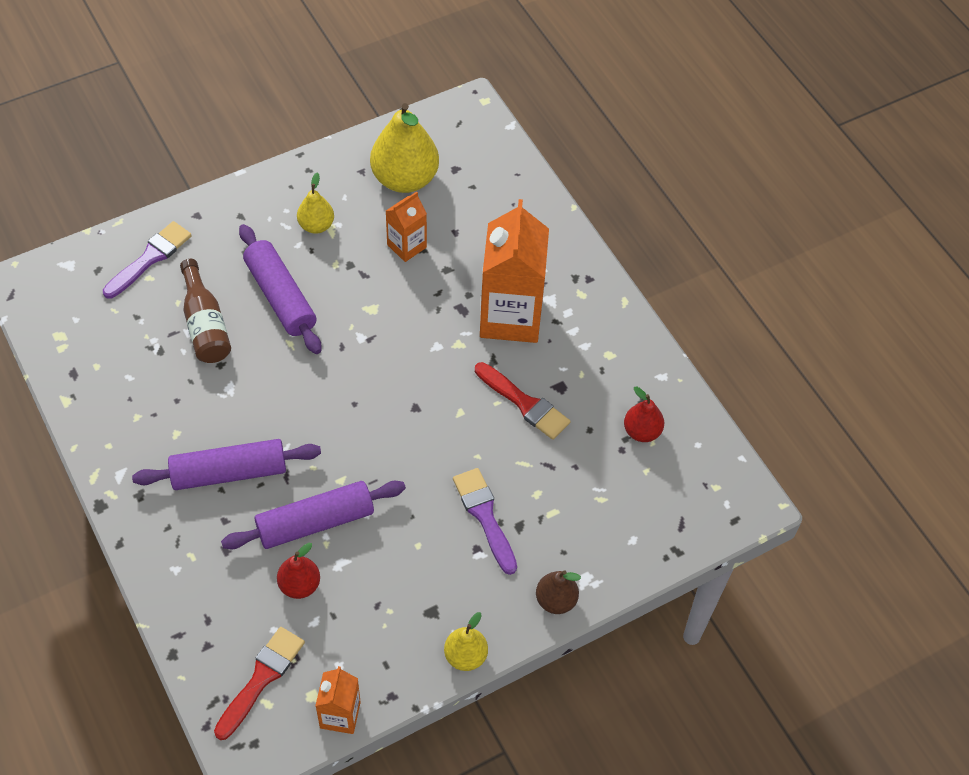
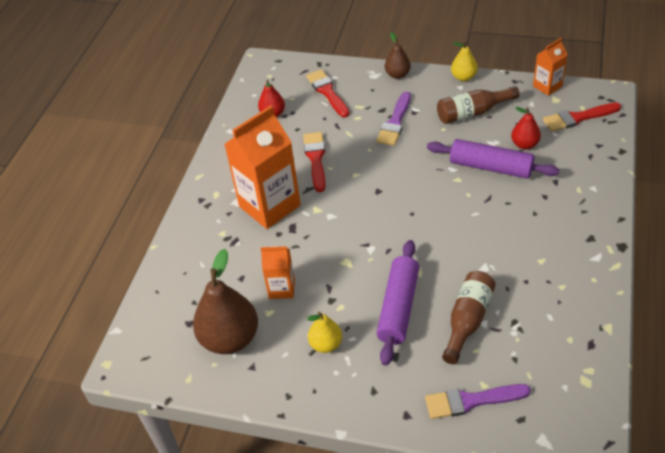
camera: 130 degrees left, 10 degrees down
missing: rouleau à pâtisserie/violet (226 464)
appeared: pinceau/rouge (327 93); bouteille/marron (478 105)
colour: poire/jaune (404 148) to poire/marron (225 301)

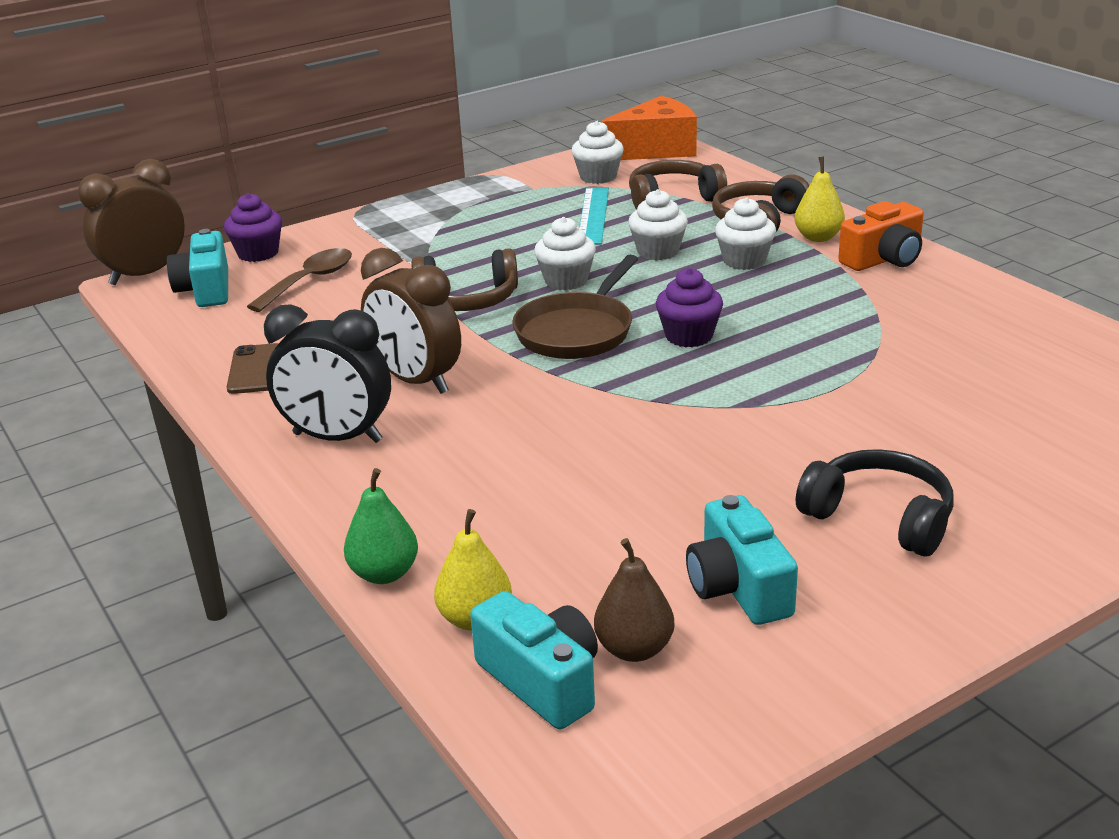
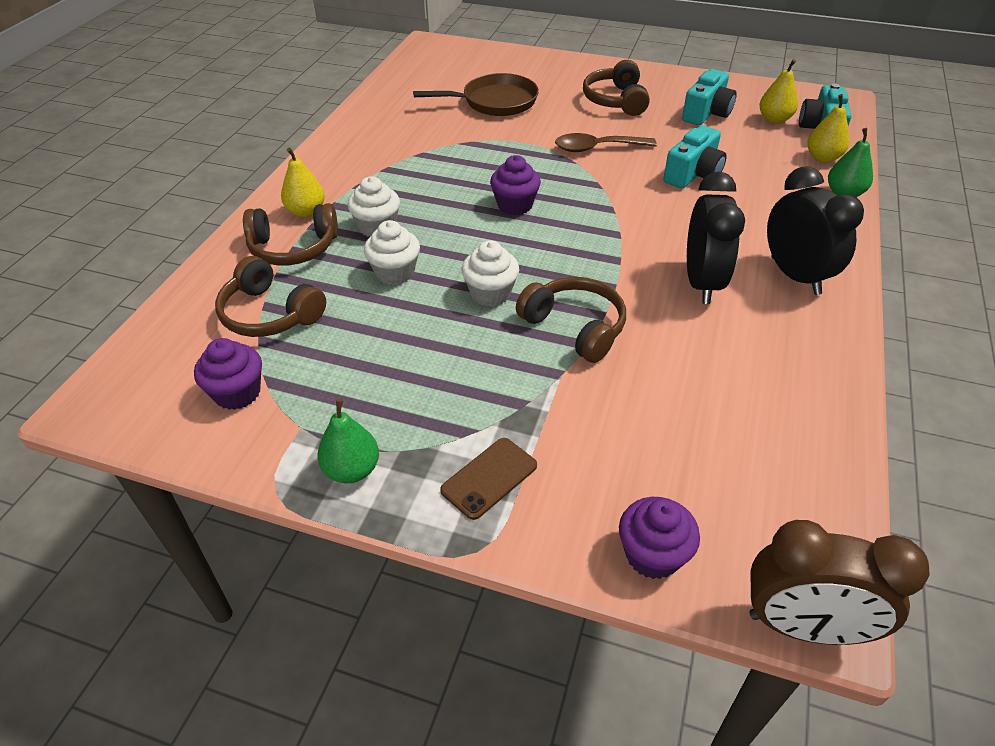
camera: 130 degrees left, 15 degrees up
missing: règle/turquoise (594 216); fromage/orange (649 128); appareil photo/orange (881 236)
appeared: poire/vert (348 440)
relocated: poêle/marron (575 307) to (476 94); téléphone/marron (253 368) to (488 479); cuillère/marron (299 280) to (606 142); appareil photo/turquoise (197 268) to (695 156)
colour: muffin/blanc (597 152) to muffin/violet (228 374); casque audio/noir (874 503) to casque audio/marron (616 88); réveil/marron (411 321) to réveil/noir (716 238); poire/marron (634 600) to poire/jaune (779 91)

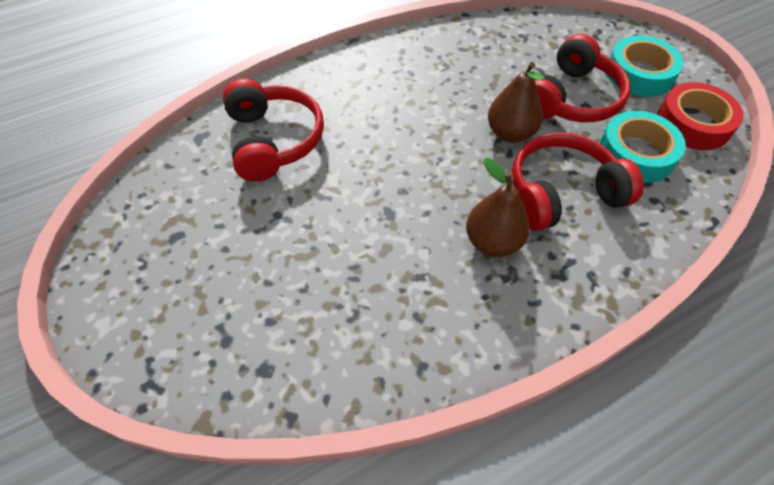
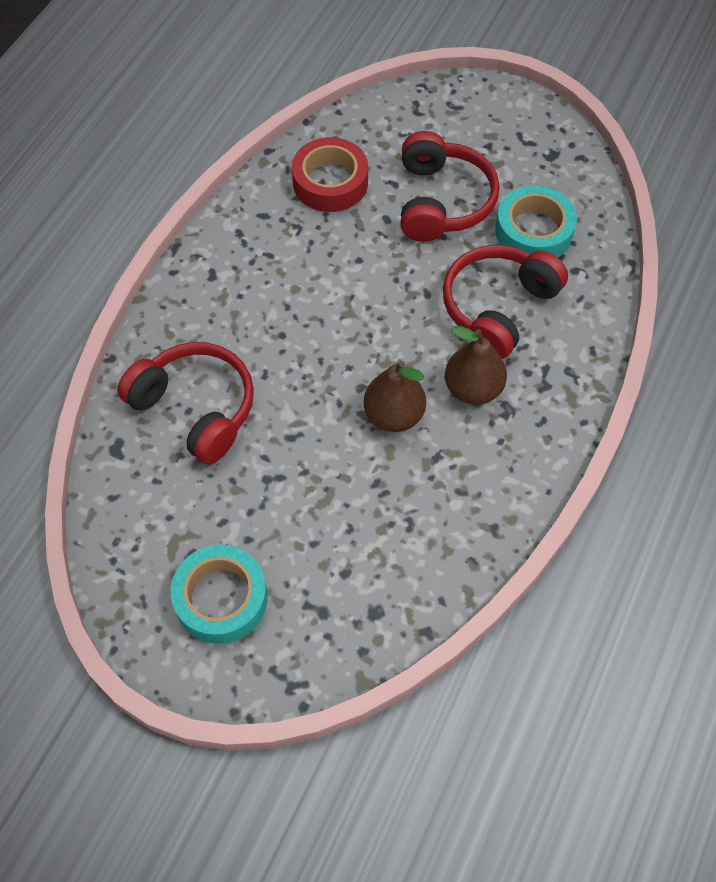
camera: 35 degrees left, 5 degrees up
relocated: ruban adhésif/turquoise (645 66) to (219 594); ruban adhésif/rouge (700 116) to (330 174); poire/marron (516 102) to (395 396)

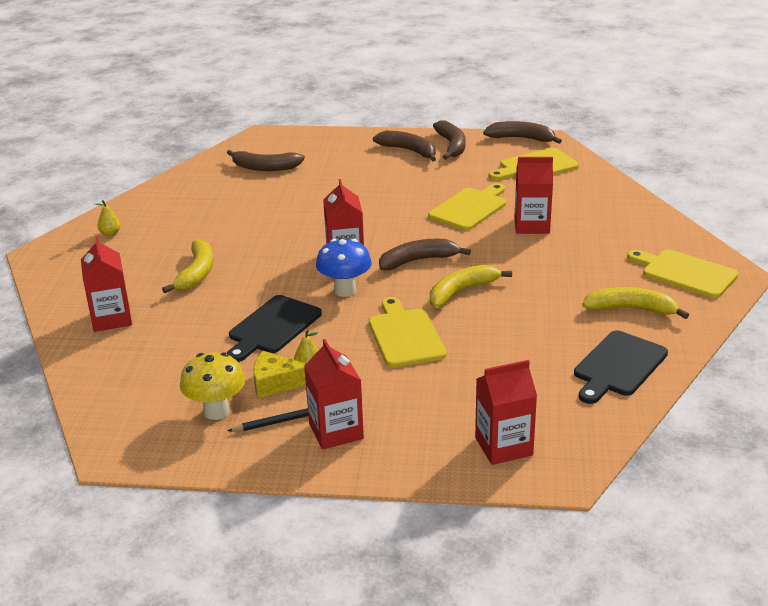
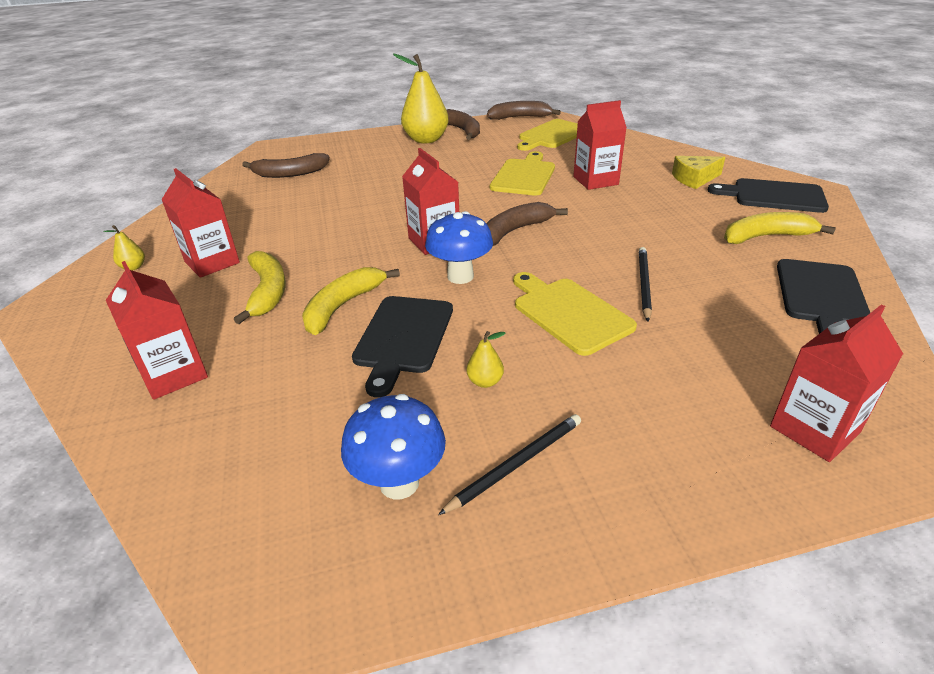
camera: 20 degrees left, 5 degrees up
appeared: crayon/noir (645 284)
relocated: brique de lait/rouge (334 394) to (200 223); banane/jaune (471 286) to (351 301); fromage/jaune (279 374) to (698 172)
exchanged: banane/marron (404 146) to poire/jaune (421 99)
colour: champignon/jaune (212 386) to champignon/bleu (393 446); planche à découper/jaune (682 273) to planche à découper/noir (768 195)

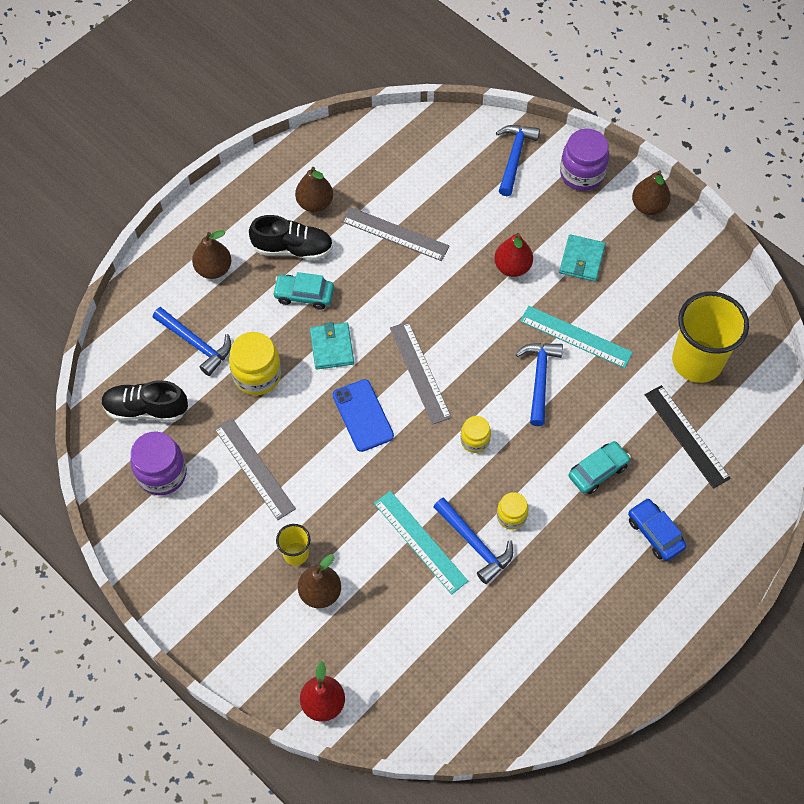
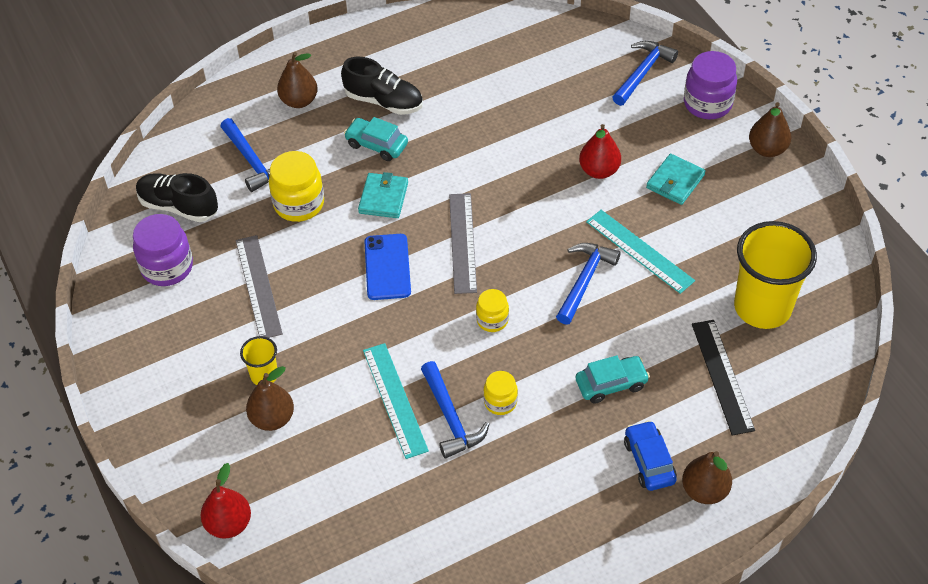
camera: 20 degrees right, 10 degrees down
missing: règle/gris (395 234)
relocated: poire/marron (314 189) to (707 477)

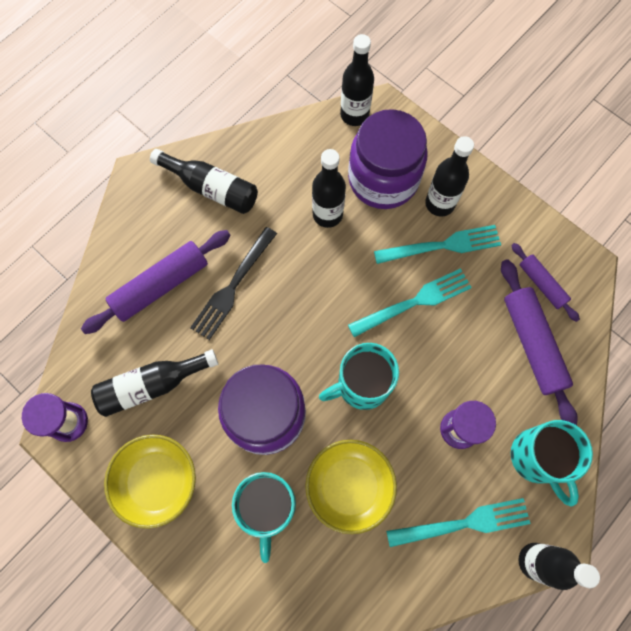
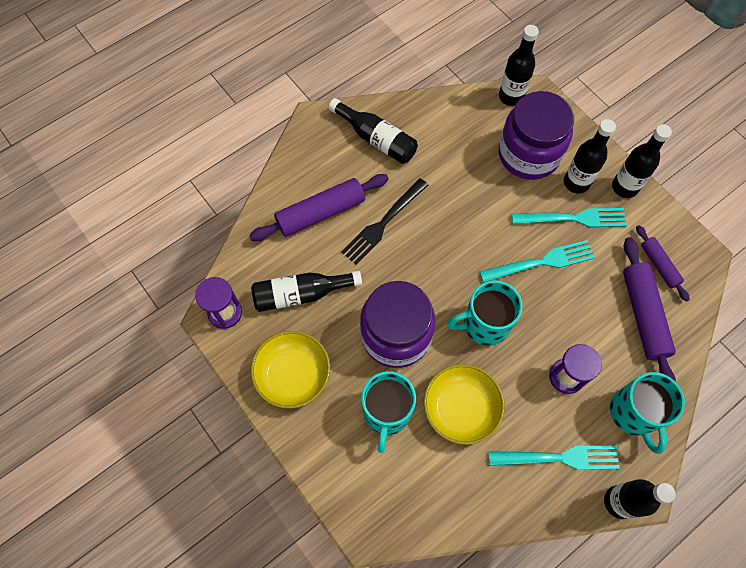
camera: 10 degrees right, 5 degrees down
relocated: bouteille/noir (329 188) to (642 161)

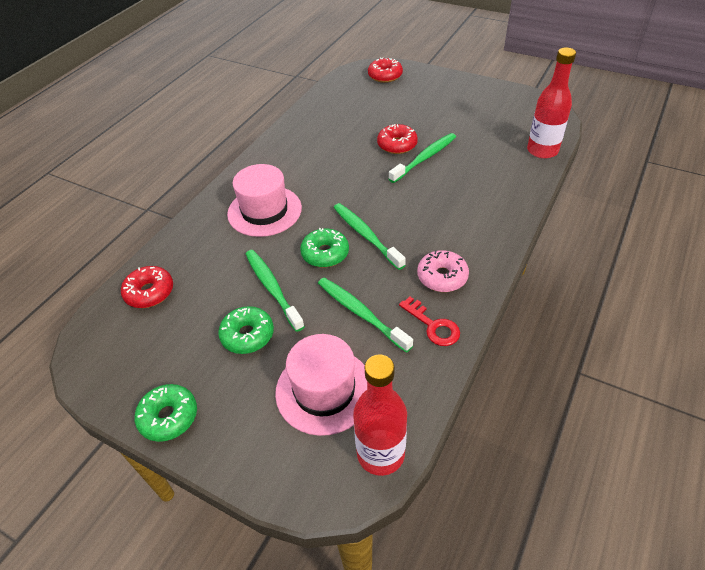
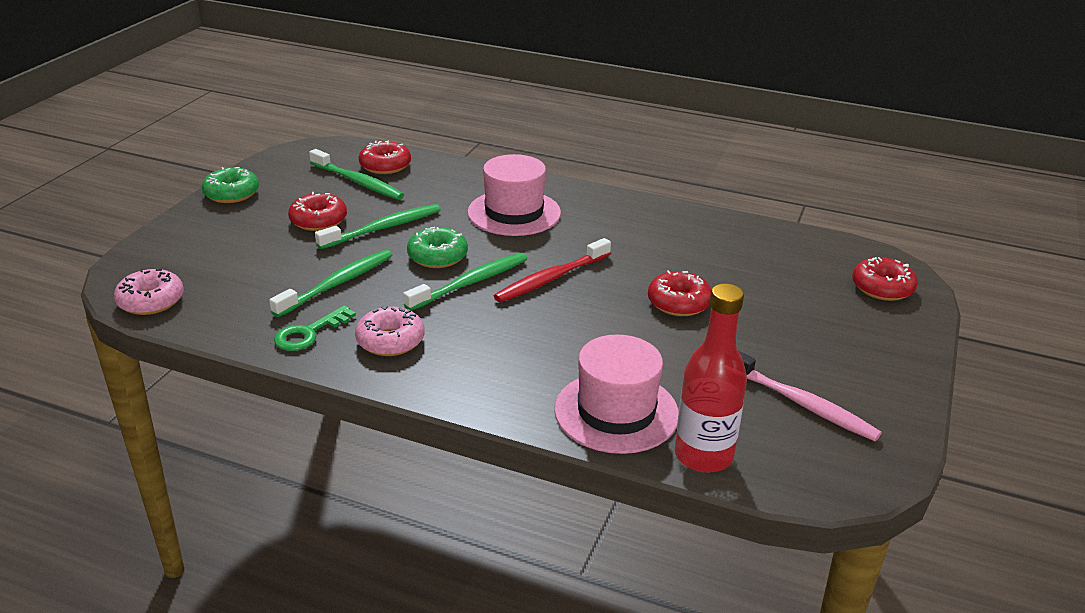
camera: 80 degrees right, 15 degrees down
appeared: brosse à dents/rouge (552 270); brosse à dents/rose (810 396)
relocated: brosse à dents/vert (422 158) to (356 174); chapeau/rose (321 385) to (616 394)
exchanged: bouteille/rouge (380 415) to beignet/rose (149 292)
colour: clé/rouge (429 321) to clé/vert (315 328); beignet/vert (246 330) to beignet/rouge (317 211)

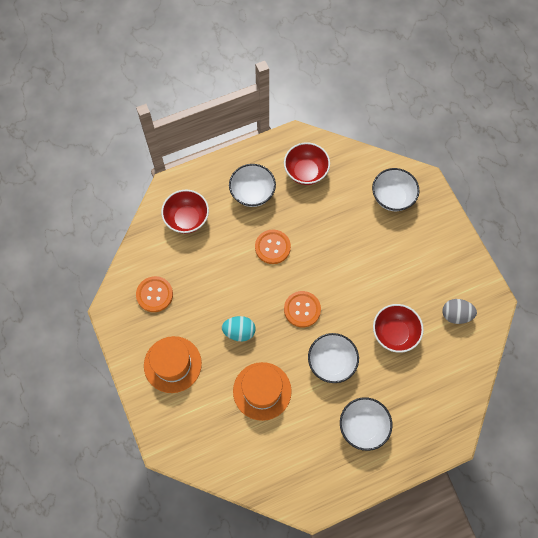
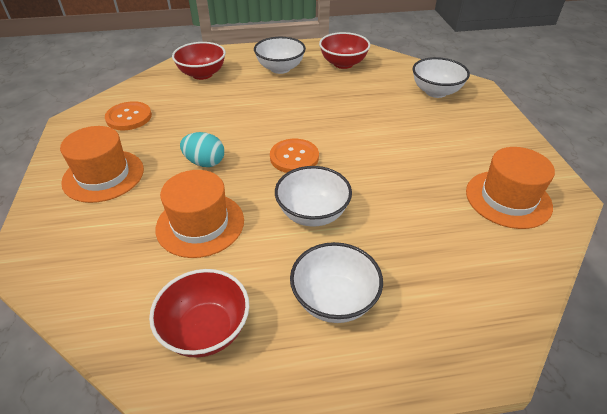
camera: 15 degrees right, 25 degrees down
missing: bouton/orange (273 247)
relocated: bol/rouge (398 328) to (199 313)
exchanged: œuf/gris (459 311) to chapeau/orange (510 188)

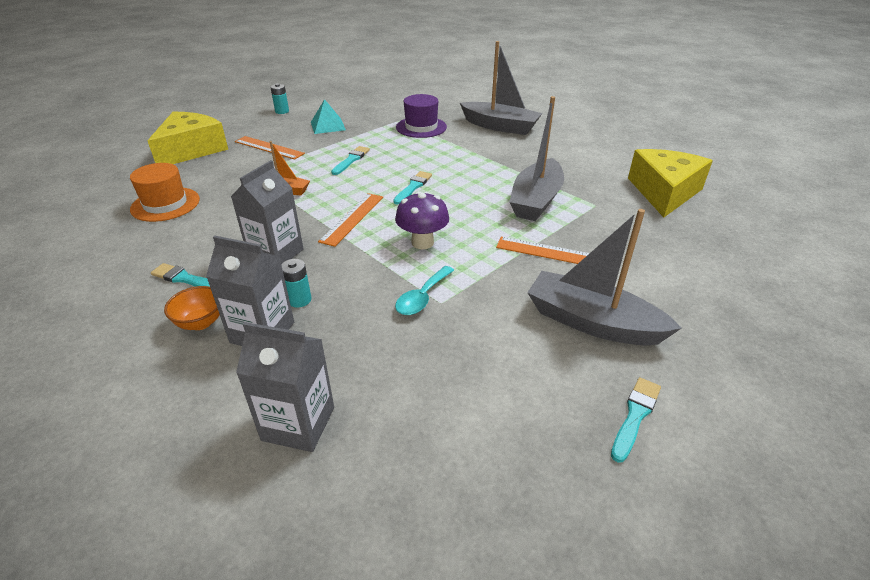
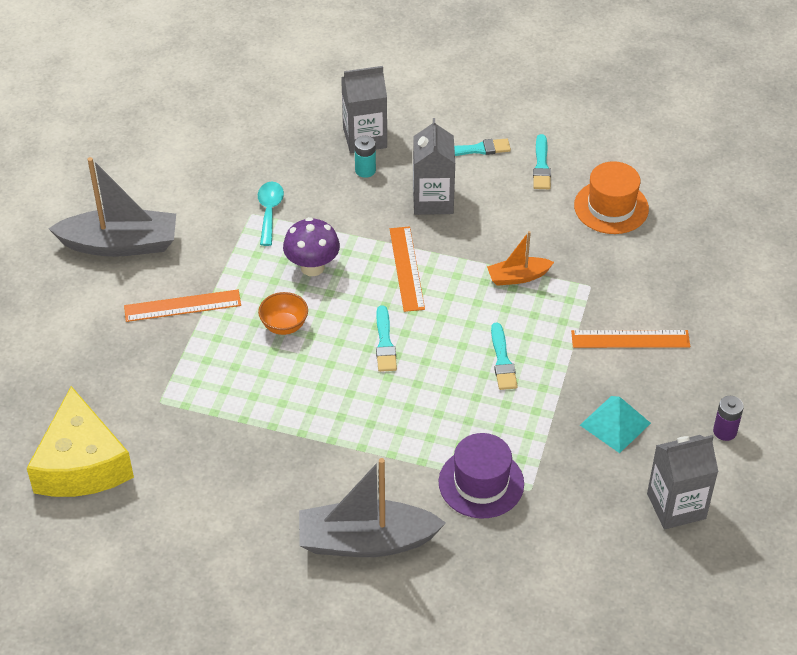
camera: 150 degrees right, 10 degrees up
missing: fromage/jaune (188 138); bateau/gris (536 158)
relocated: bol/orange (192 308) to (283 313); pinceau/turquoise (636 420) to (542 161); brique de lait/gris (285 387) to (683 482)
colour: pile/turquoise (279 98) to pile/violet (728 418)

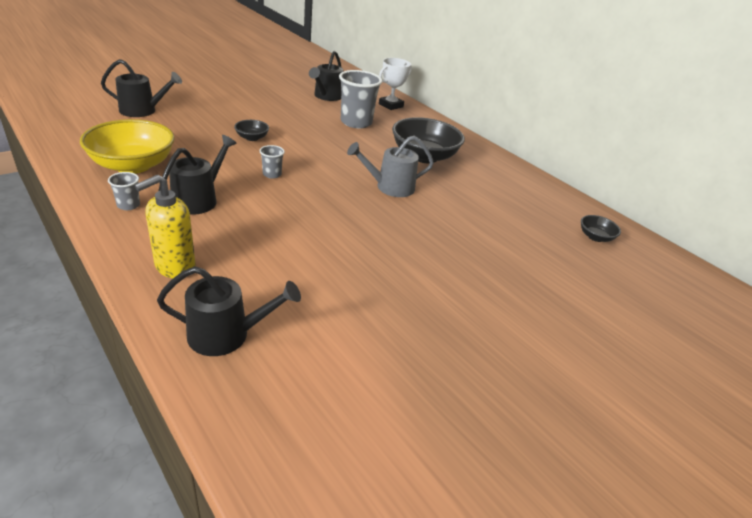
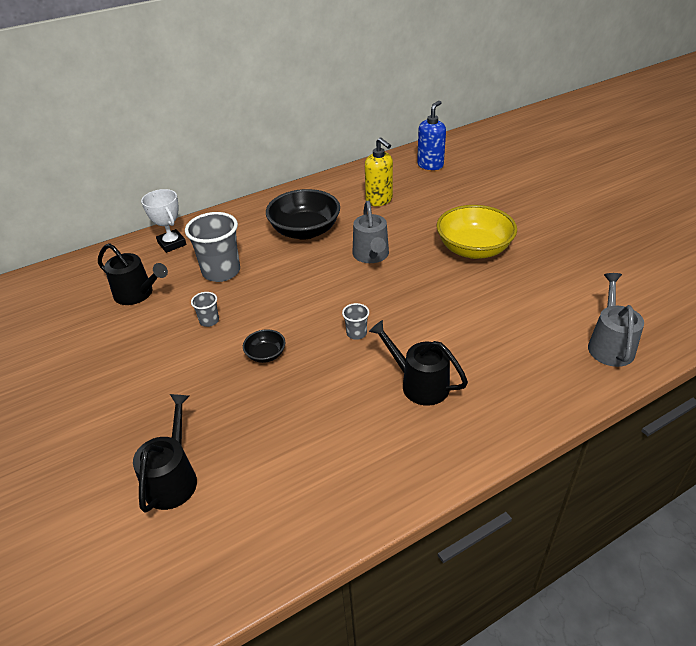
camera: 75 degrees left, 5 degrees up
relocated: gobelet/gris (124 191) to (205 309); distributeur de savon/jaune (165 226) to (379 172); bol/jaune (127 146) to (477 232)
exchanged: bol/noir (601 228) to distributeur de savon/bleu (431 135)
colour: arrosoir/noir (229 311) to arrosoir/gris (616 320)

